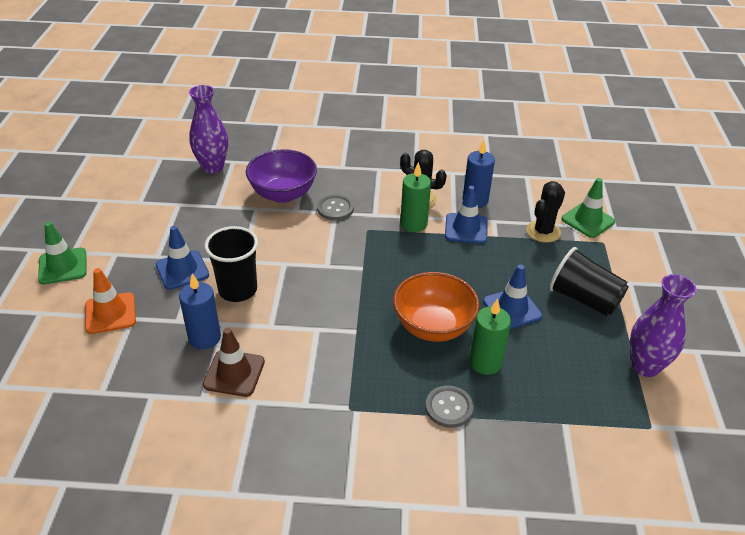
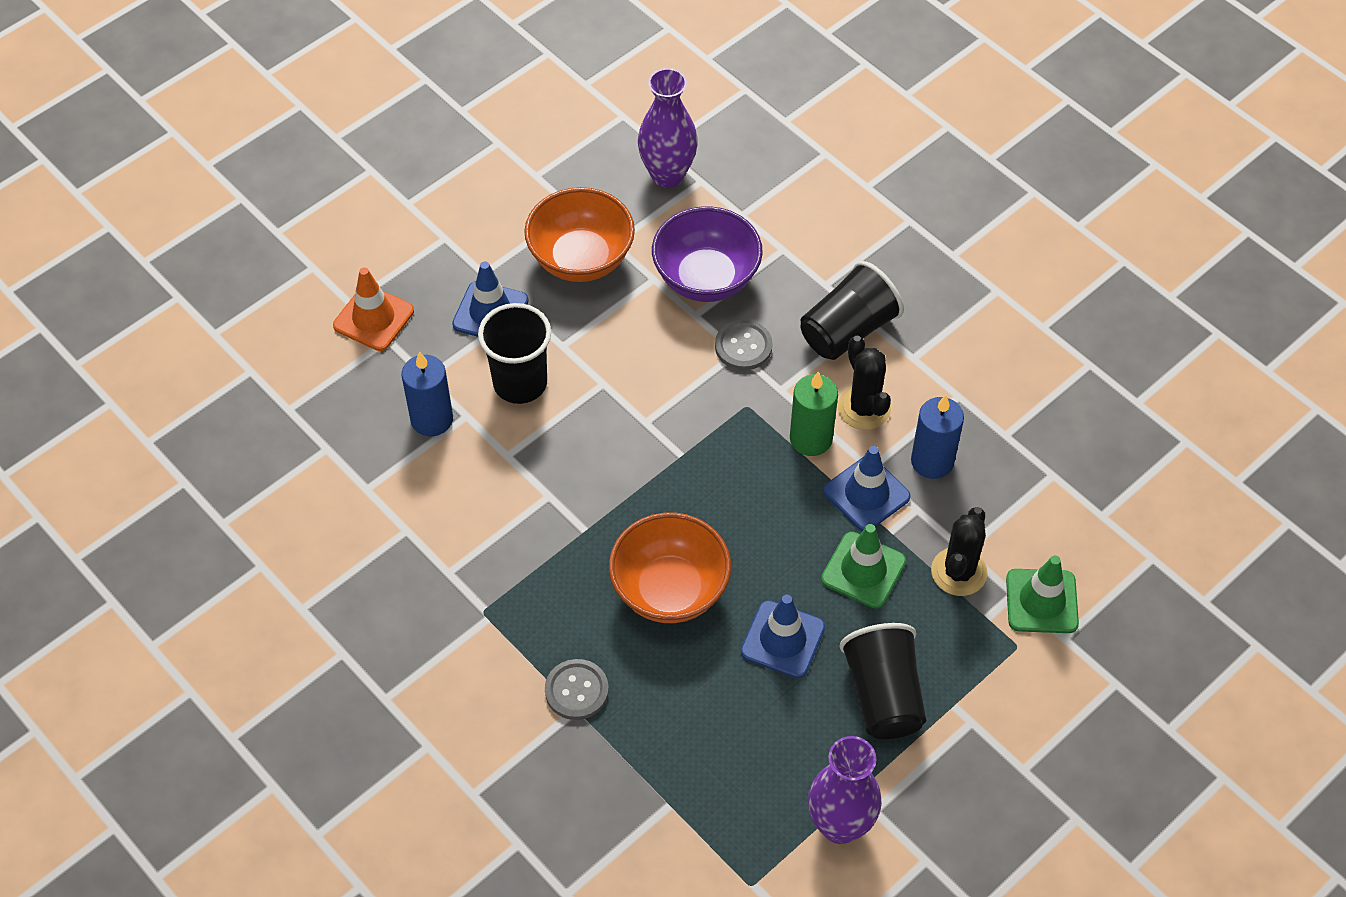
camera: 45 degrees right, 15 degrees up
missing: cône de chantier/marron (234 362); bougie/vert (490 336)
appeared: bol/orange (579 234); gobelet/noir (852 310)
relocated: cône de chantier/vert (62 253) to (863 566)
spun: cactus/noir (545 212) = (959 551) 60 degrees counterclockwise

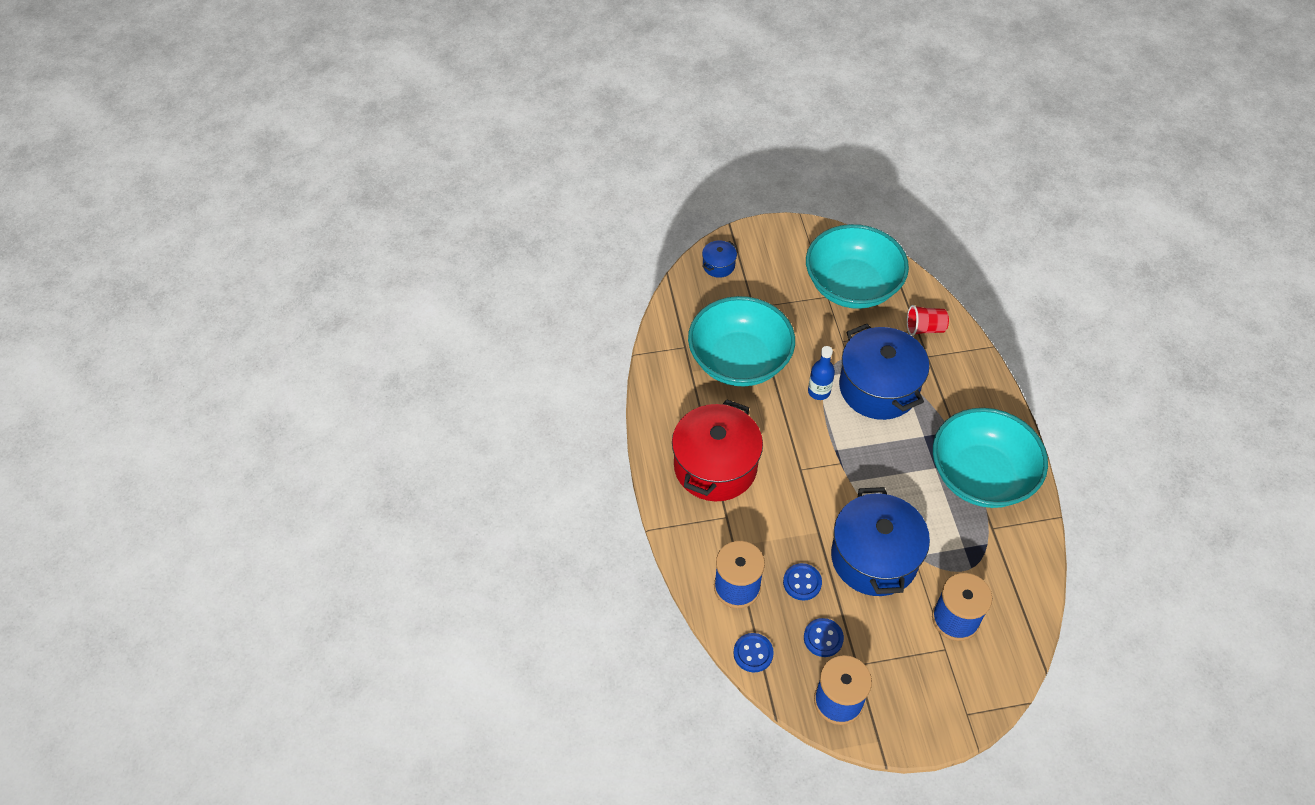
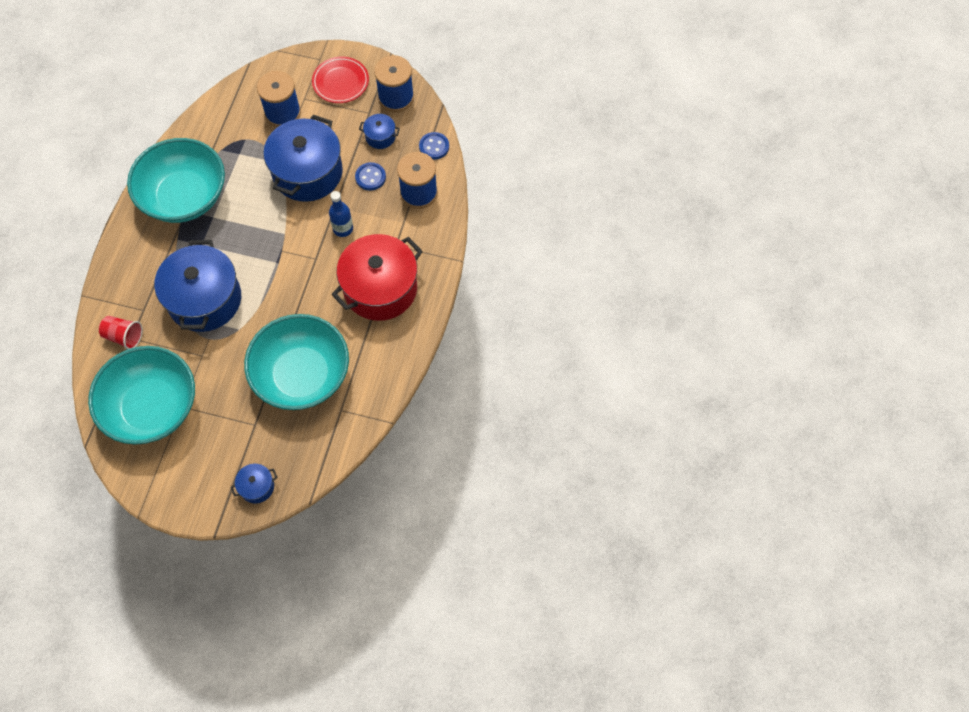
camera: 155 degrees left, 10 degrees up
appeared: assiette/rouge (340 79)
relocated: bouteille/bleu (821 373) to (341 214)
exchanged: bouton/bleu (824 637) to marmite/bleu (379 131)

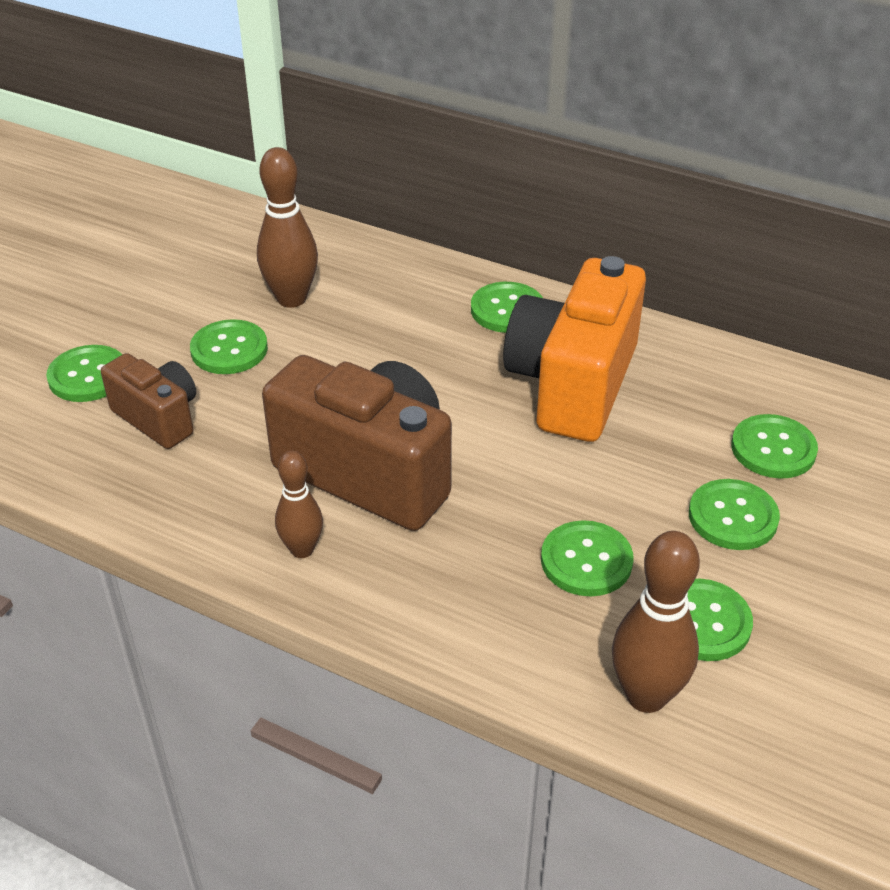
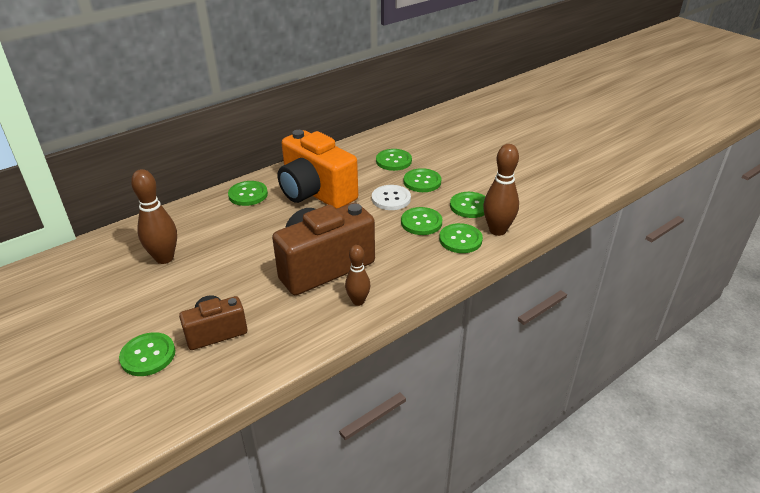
camera: 65 degrees left, 5 degrees down
appeared: bouton/blanc (391 197)
relocated: bouton/vert (229 346) to (461 238)

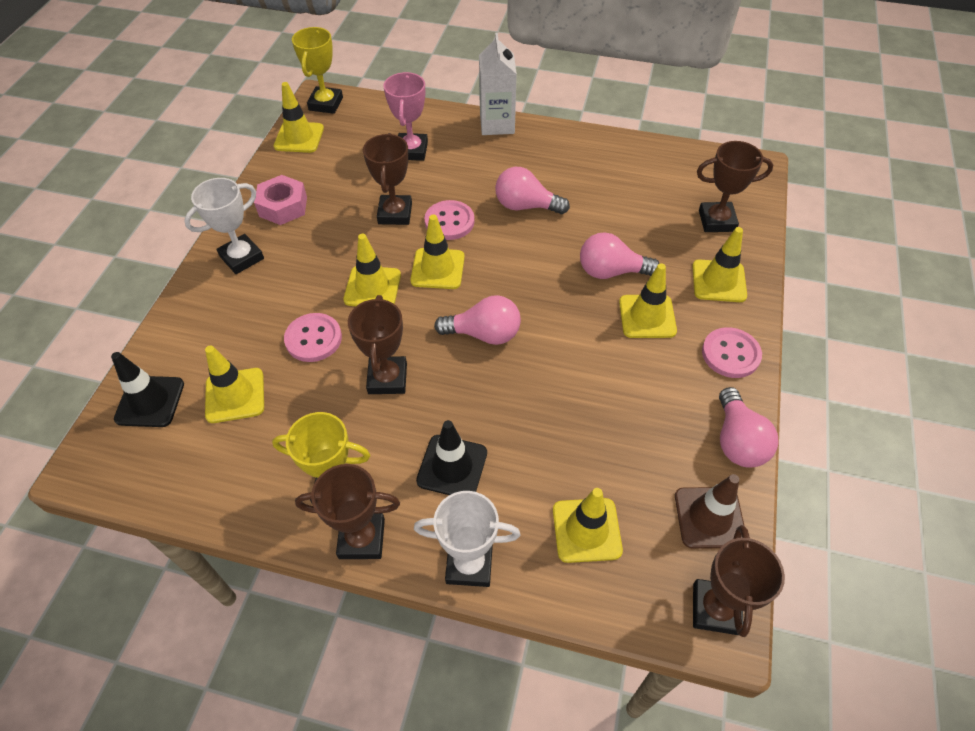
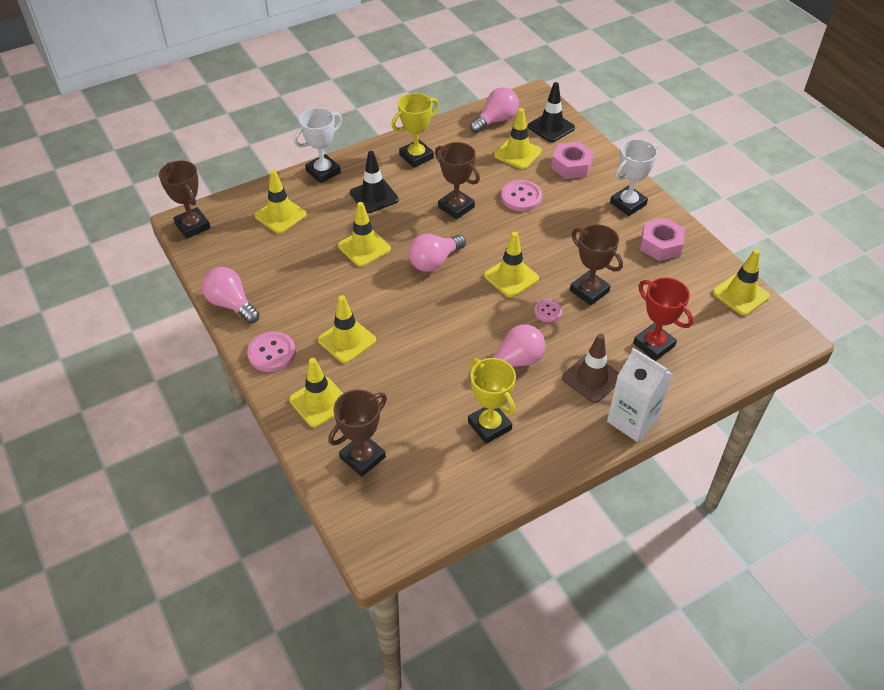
camera: 135 degrees right, 5 degrees down
missing: trophée/marron (347 511)
appeared: écrou/rose (572 160)
relocated: cône de chantier/jaune (372 270) to (364 234); trophée/jaune (317 70) to (492 401); ampoule/rose (619 255) to (494 110); cône de chantier/marron (709 511) to (590 368)
colour: trophée/rose (405 116) to trophée/rouge (663 319)
spun: trophée/blanc (224 226) = (634 177) 45 degrees clockwise
size: bouton/rose (449 220) = (548 310) x0.61

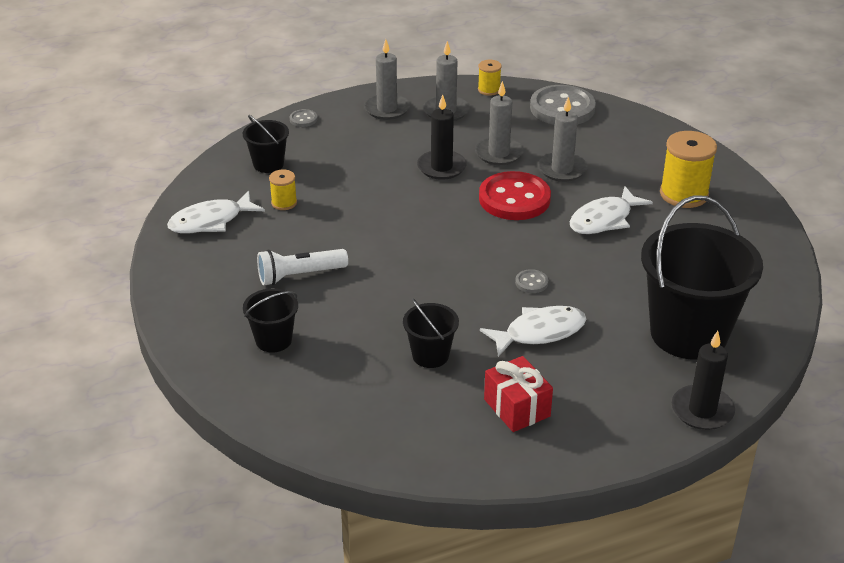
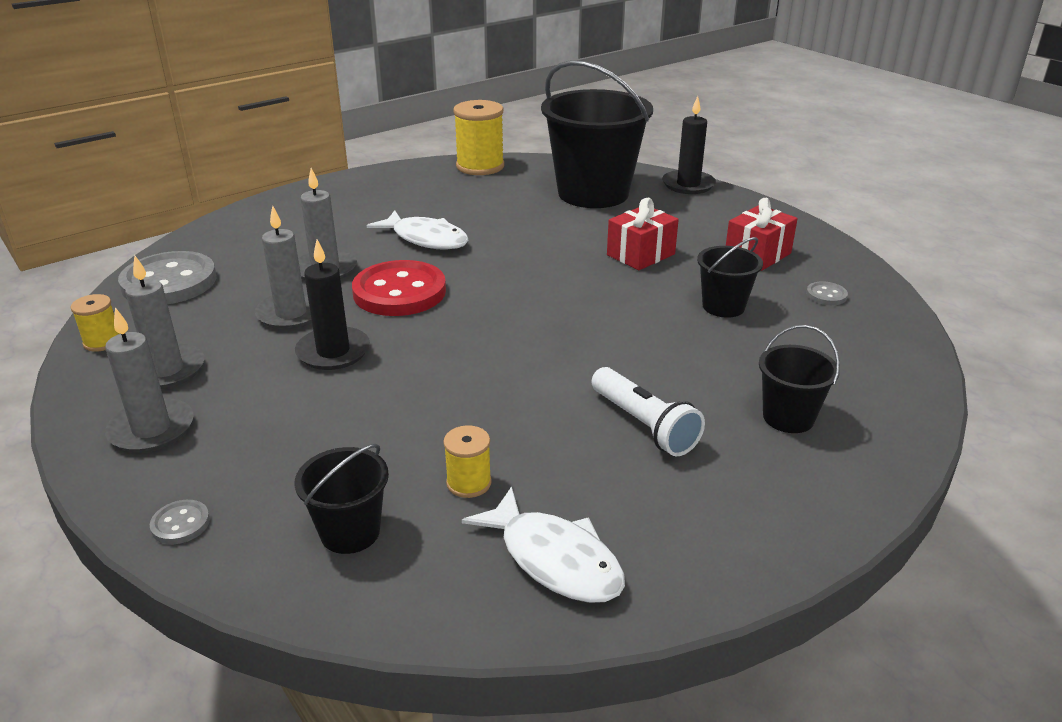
camera: 105 degrees left, 5 degrees down
relocated: bobine/jaune (688 169) to (478 137); bouton/gris (531 281) to (827 293)
exchanged: poisson/blanc (533 331) to cadeau/rouge (643 234)

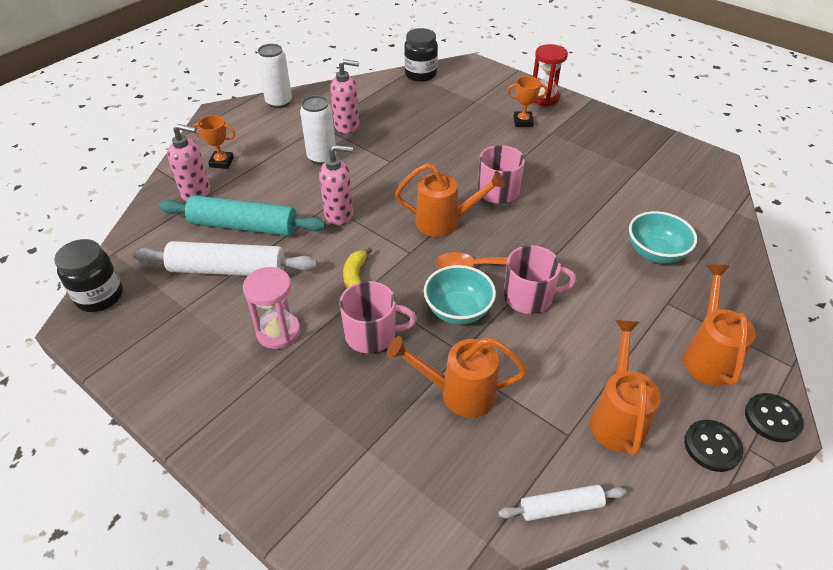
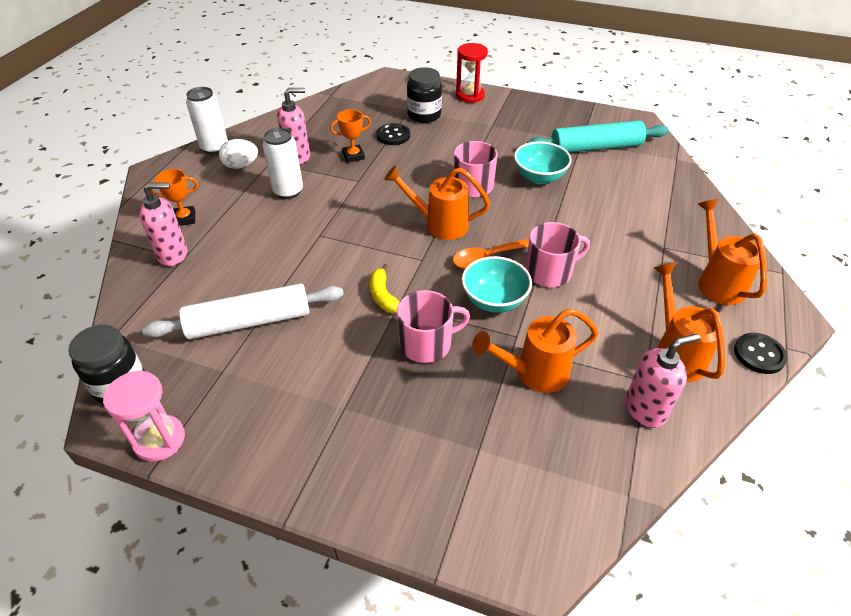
camera: 20 degrees left, 0 degrees up
missing: rouleau à pâtisserie/blanc (562 502)
appeared: œuf/blanc (238 154)
relocated: sablier/rose (271 308) to (144 416); trophée/orange (527 101) to (350 136); bouton/noir (774 417) to (393 134); bocal/noir (421 55) to (424 95); bol/turquoise (663 237) to (542 162); rouleau à pâtisserie/turquoise (242 215) to (598 136); distributeur de savon/rose (336 185) to (662 381)
spun: arrosoir/orange (450 200) = (437 202) 150 degrees counterclockwise

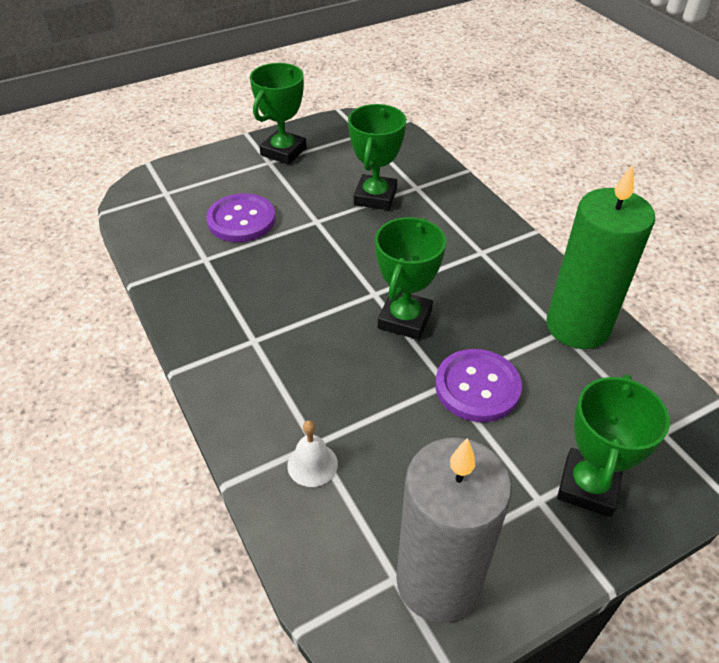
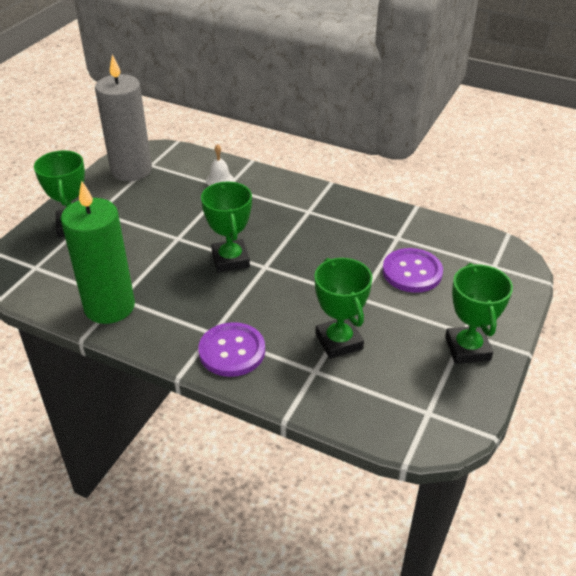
camera: 145 degrees right, 5 degrees down
relocated: bouton/violet (478 385) to (231 349)

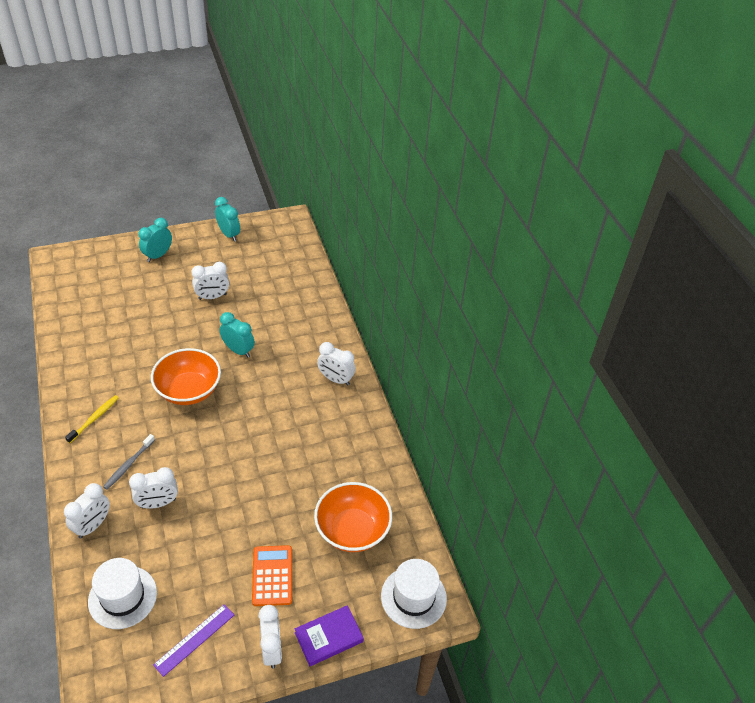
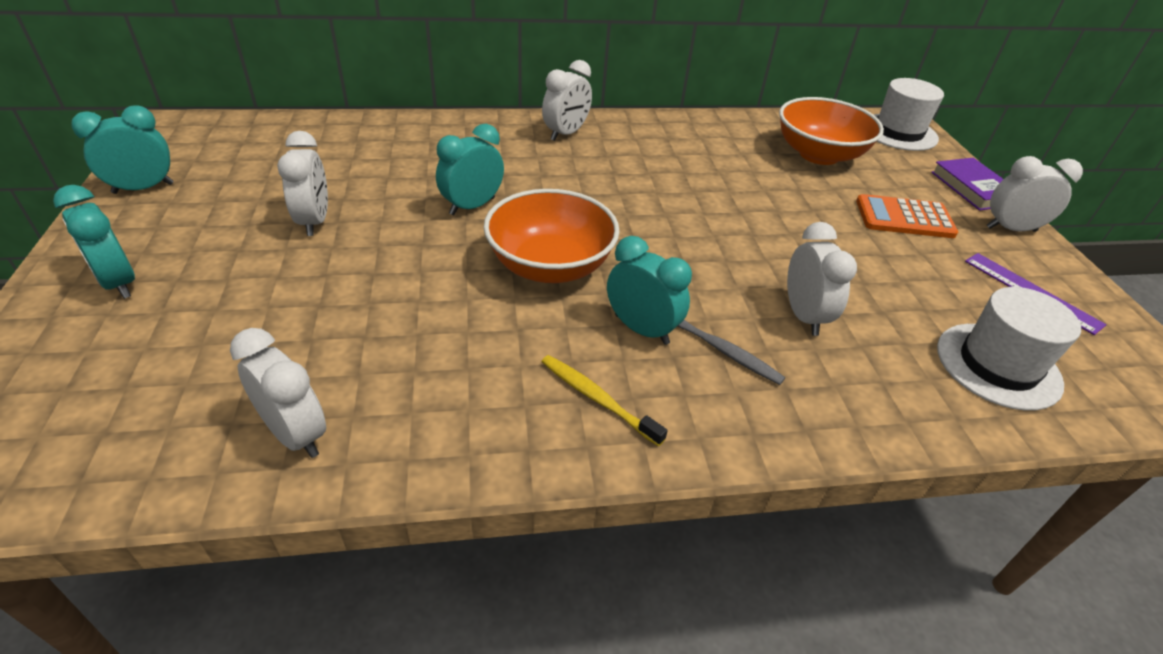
camera: 80 degrees left, 5 degrees down
appeared: réveil/turquoise (649 290)
relocated: réveil/blanc (87 510) to (278 393)

